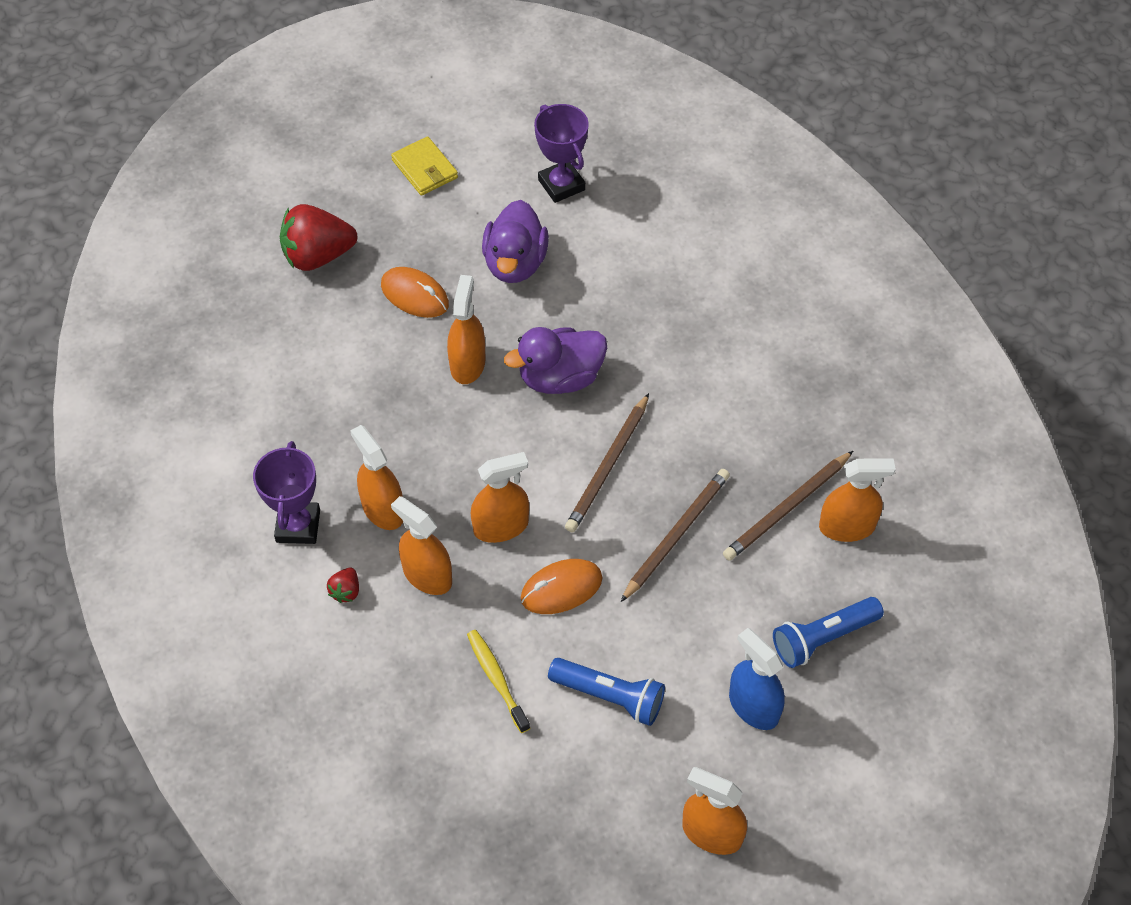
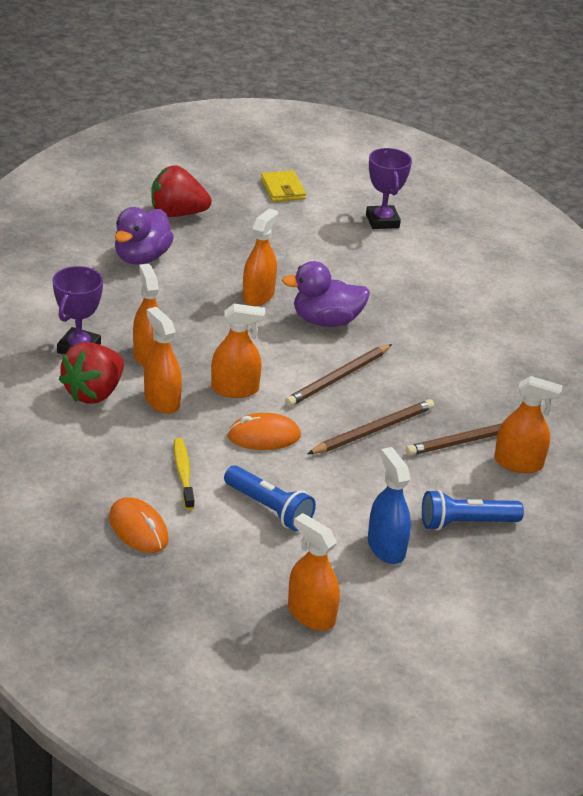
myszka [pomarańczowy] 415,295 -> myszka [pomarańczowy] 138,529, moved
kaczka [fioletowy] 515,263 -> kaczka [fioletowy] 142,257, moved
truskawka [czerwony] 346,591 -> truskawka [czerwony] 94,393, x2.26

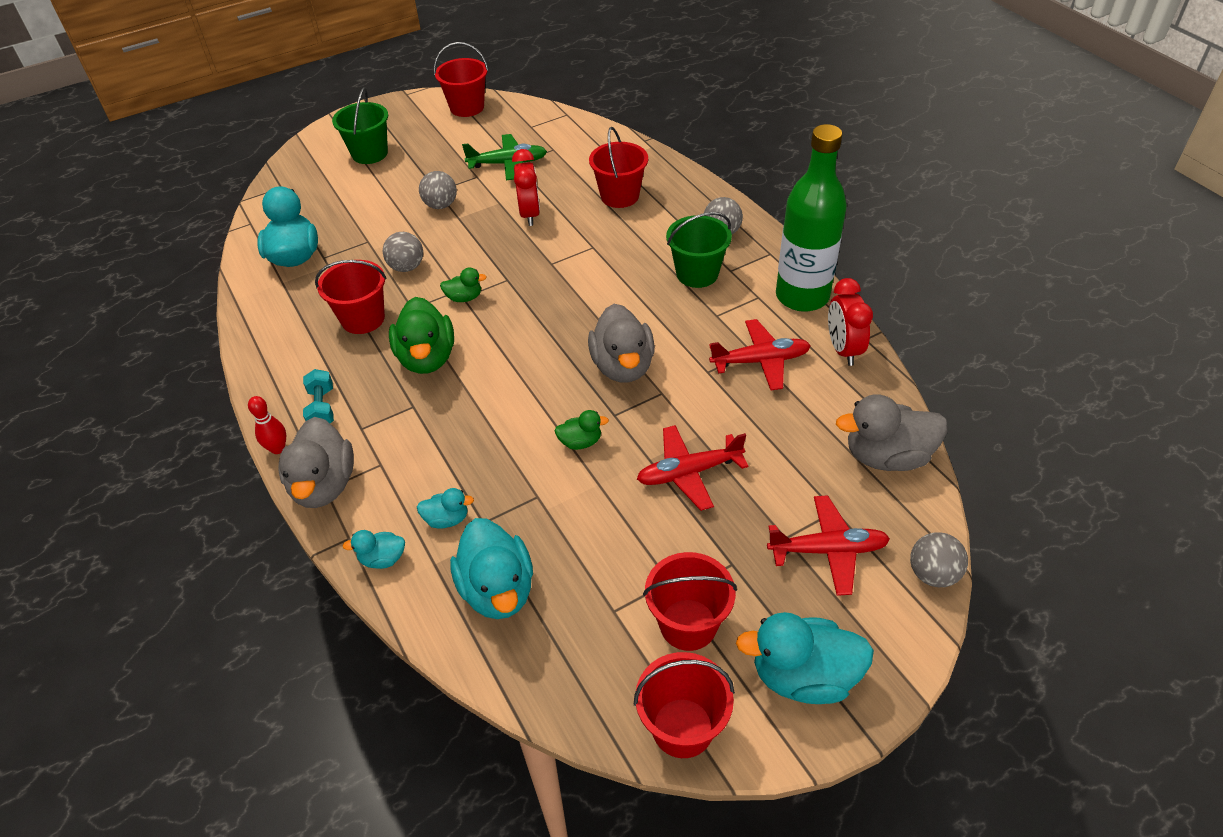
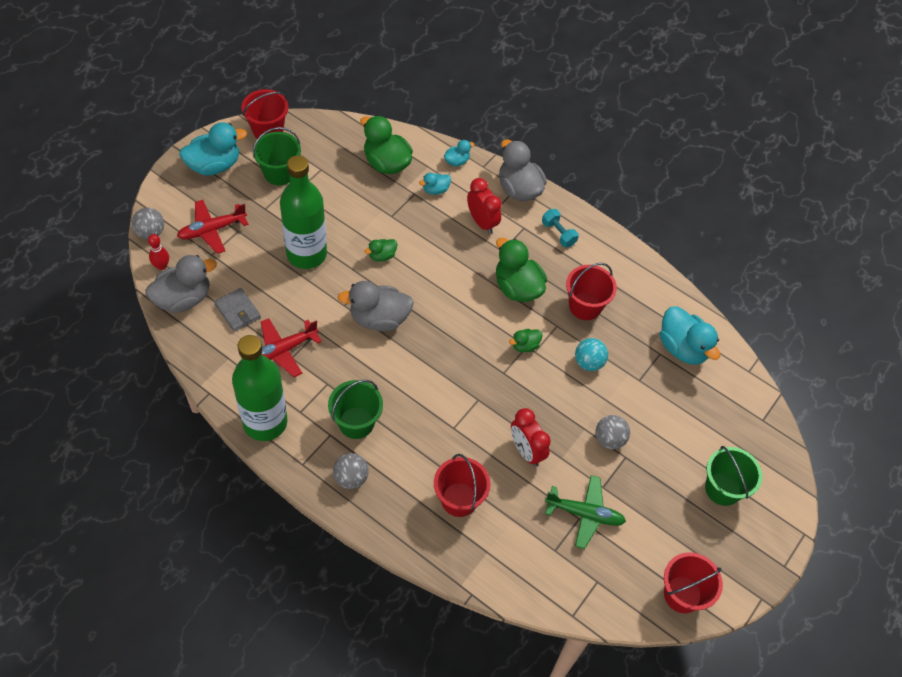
none -> portfel [szary] 238,311
kręgiel [czerwony] 278,448 -> kręgiel [czerwony] 161,266, moved
budzik [czerwony] 843,349 -> budzik [czerwony] 482,222, moved
samolot [czerwony] 688,473 -> butelka [zielony] 306,254
piłka [szary] 406,267 -> piłka [turkusowy] 588,362
kaczka [turkusowy] 497,590 -> kaczka [zielony] 386,163
wiadro [czerwony] 688,624 -> wiadro [zielony] 279,173
samolot [zielony] 508,164 -> samolot [zielony] 585,514, 135 degrees counterclockwise
kaczka [szary] 623,366 -> kaczka [szary] 379,318, 60 degrees counterclockwise

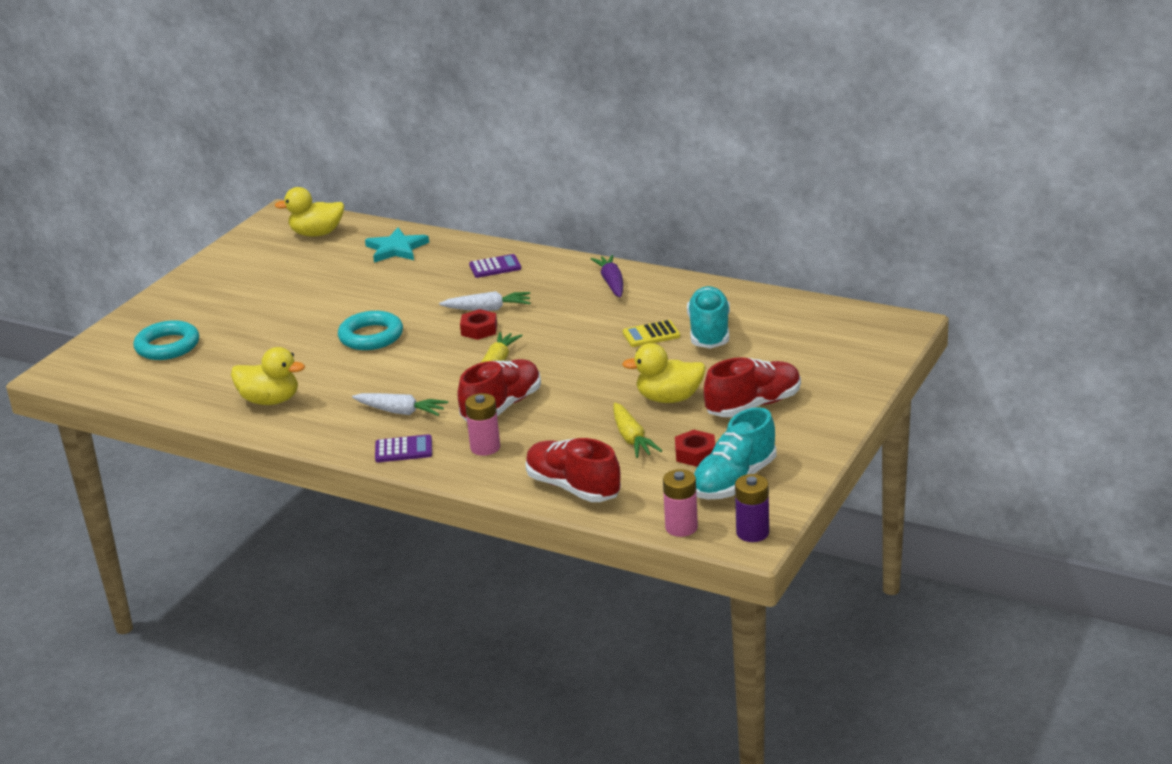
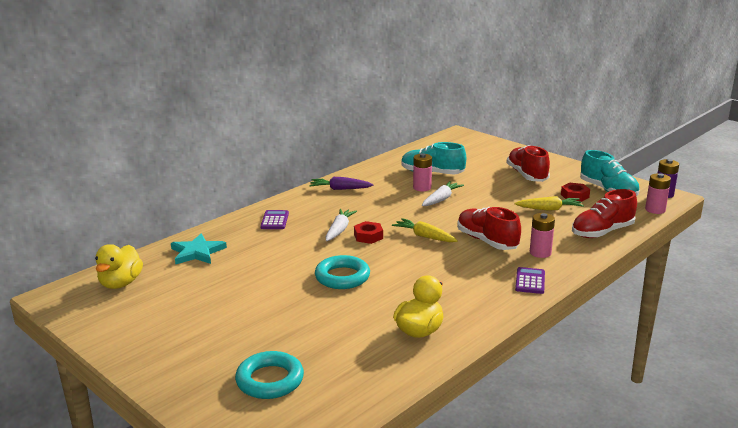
kaczka [żółty] 669,398 -> none
marchewka [biały] 401,412 -> marchewka [biały] 441,199, moved
kalkulator [żółty] 651,335 -> bateria [różowy] 422,188

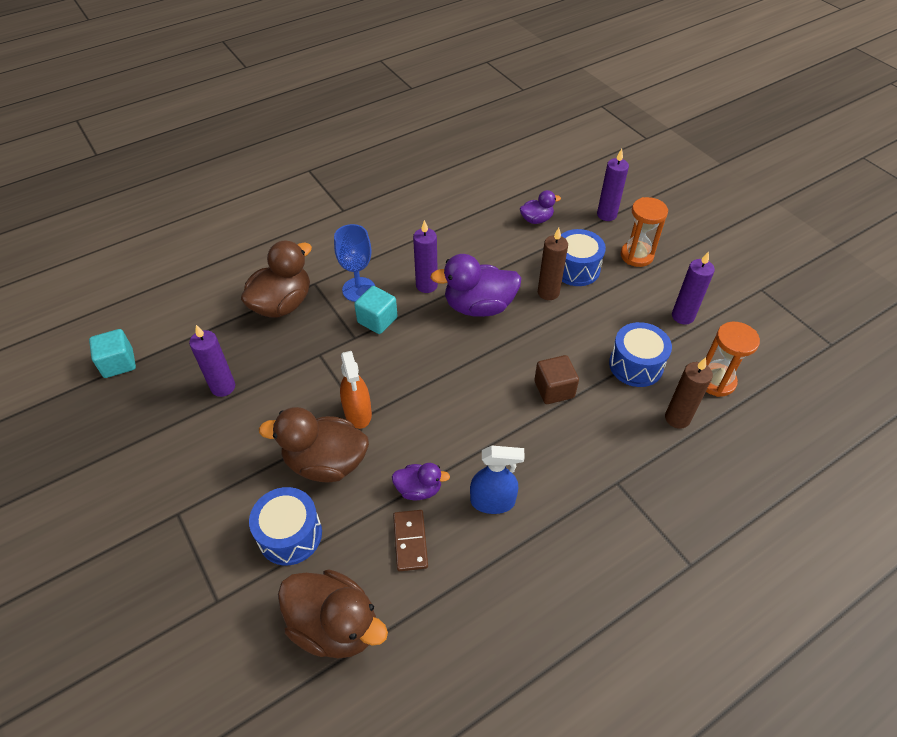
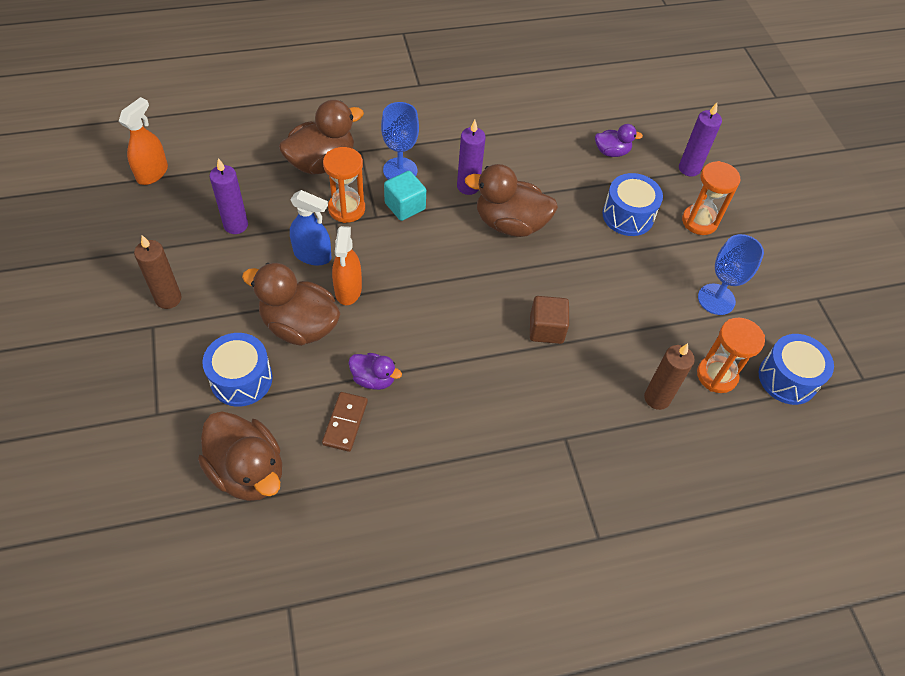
none -> klepsydra [pomarańczowy] 346,209
spryskiwacz [niebieski] 493,501 -> spryskiwacz [niebieski] 312,255, moved
świeca [brązowy] 548,292 -> świeca [brązowy] 168,299, moved
bęben [niebieski] 636,365 -> bęben [niebieski] 787,378, moved
sześcian [turkusowy] 118,363 -> spryskiwacz [pomarańczowy] 152,173
świeca [fioletowy] 682,316 -> kielich [niebieski] 716,299
kaczka [fioletowy] 479,306 -> kaczka [brązowy] 510,224

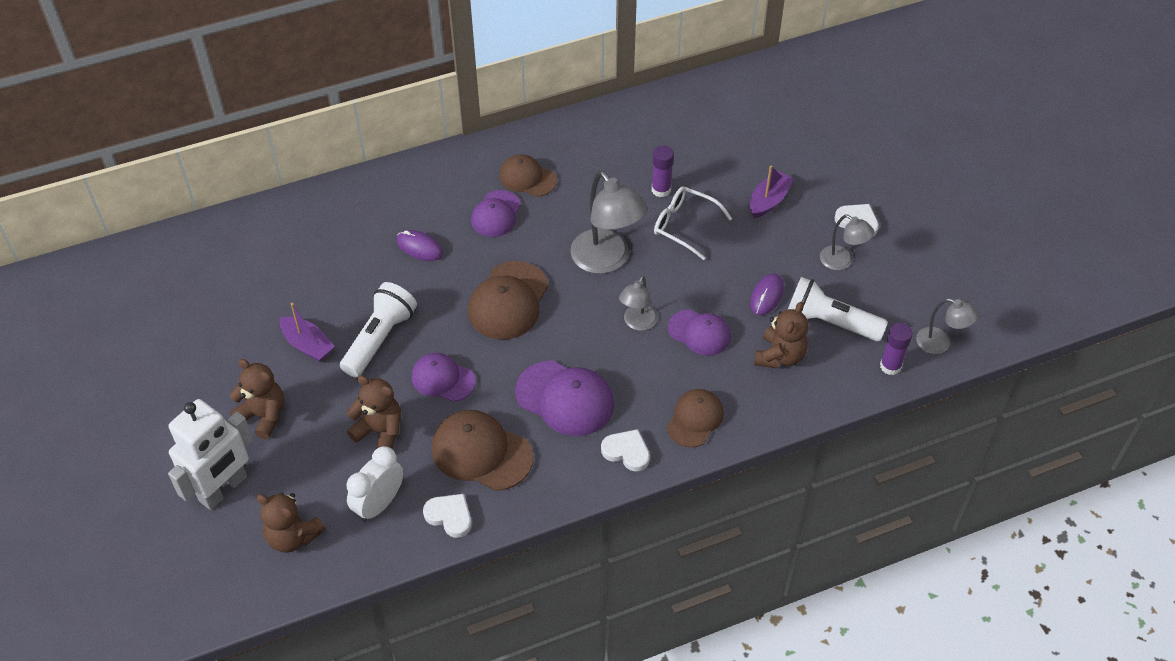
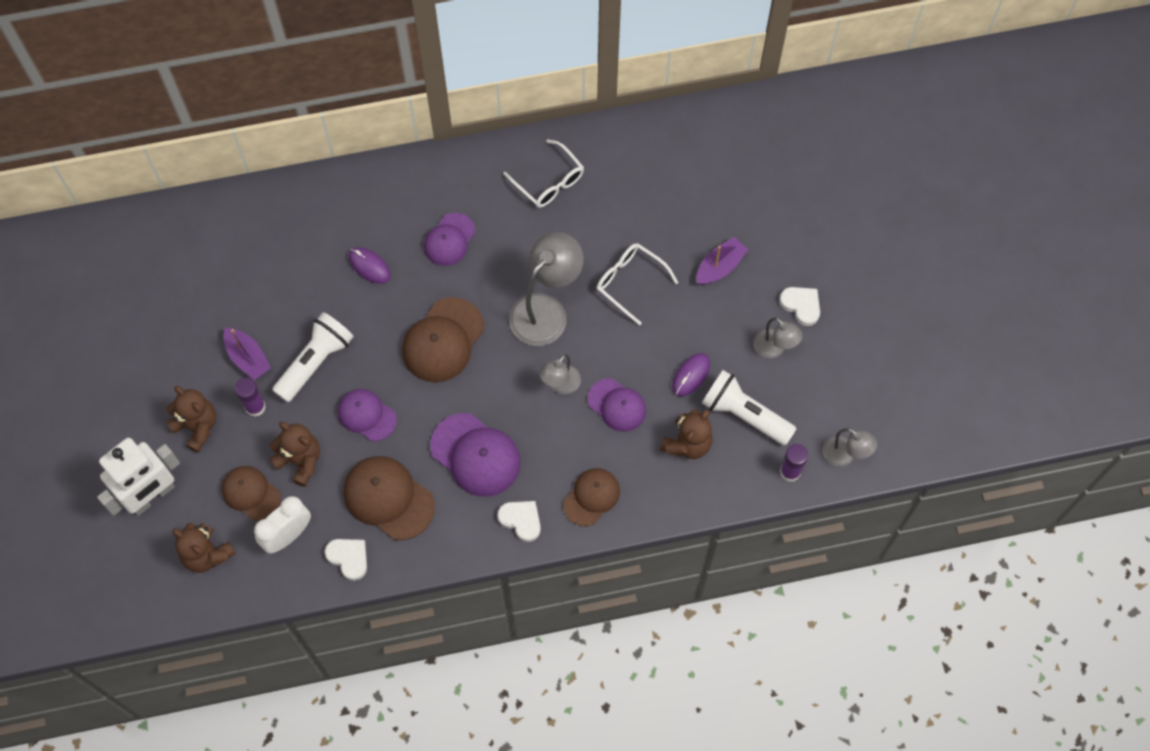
none -> okulary [biały] 549,181
czapka [brązowy] 527,178 -> czapka [brązowy] 251,493, moved
klej w sztyfcie [fioletowy] 661,190 -> klej w sztyfcie [fioletowy] 255,407, moved
lampka [szary] 606,260 -> lampka [szary] 546,310, 120 degrees counterclockwise

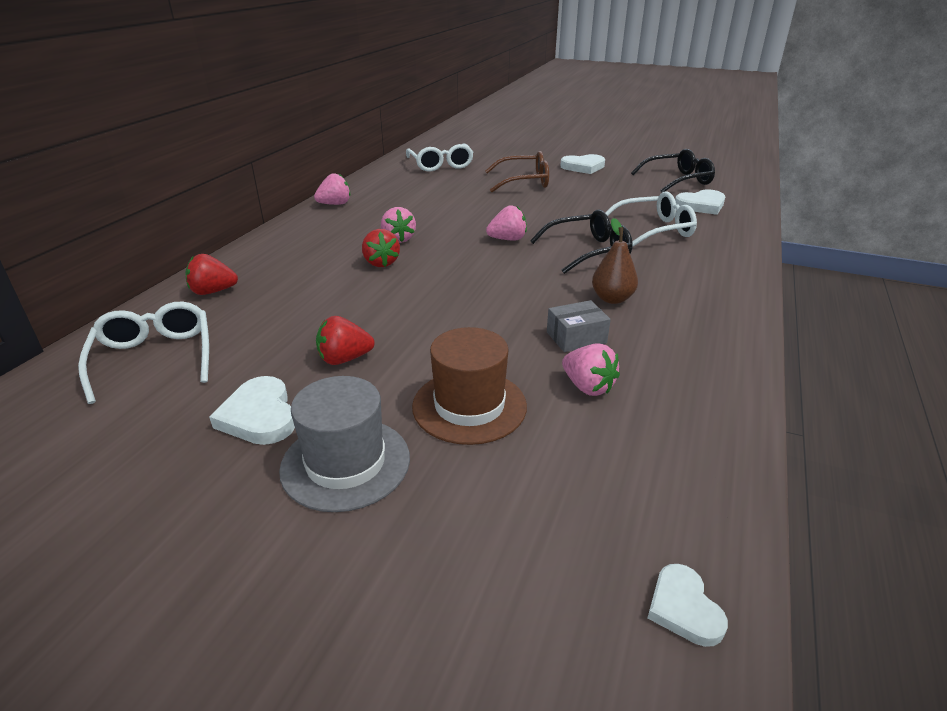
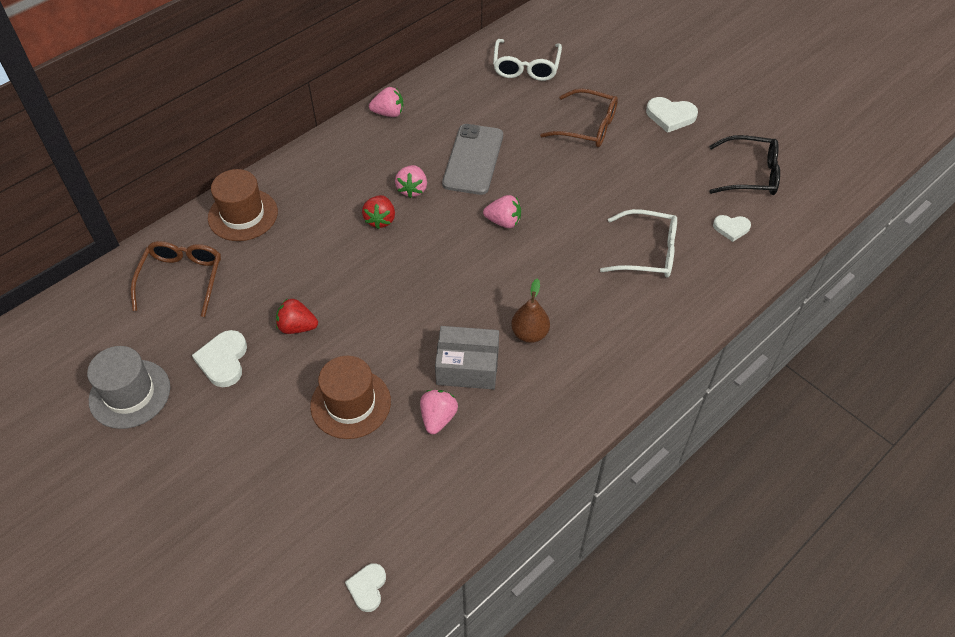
okulary [czarny] 588,251 -> none
none -> telefon [szary] 473,159
kapelusz [szary] 345,463 -> kapelusz [szary] 130,394, moved
truskawka [czerwony] 213,292 -> kapelusz [brązowy] 243,215
okulary [biały] 155,358 -> okulary [brązowy] 182,279
truskawka [różowy] 587,387 -> truskawka [różowy] 438,418, 150 degrees counterclockwise
pudełko [szary] 576,337 -> pudełko [szary] 467,367, x1.53
serce [biały] 701,205 -> serce [biały] 731,228, x0.65

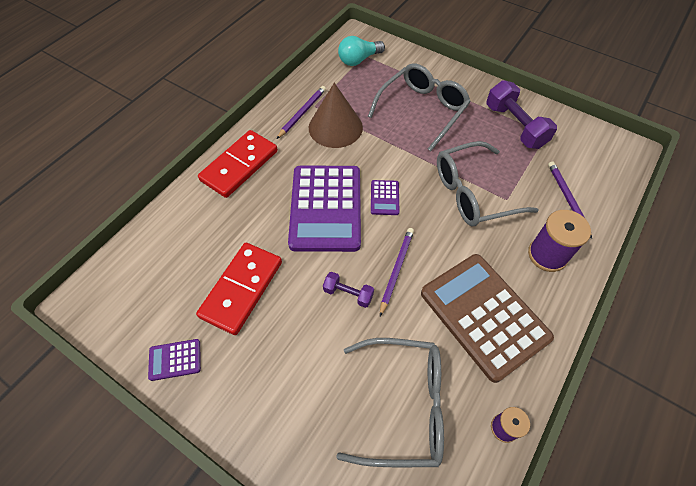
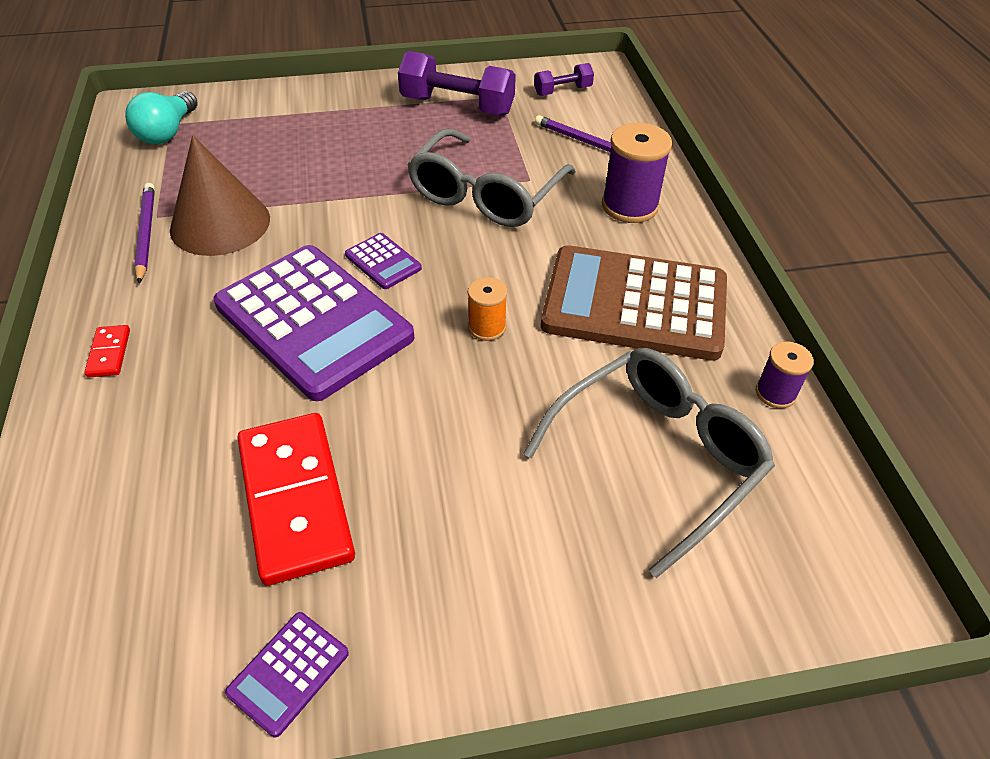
okulary [szary] 422,110 -> none
hantel [fioletowy] 348,294 -> hantel [fioletowy] 562,91, moved
ołówek [fioletowy] 396,270 -> szpulka [pomarańczowy] 487,327
kostka domina [czerwony] 239,165 -> kostka domina [czerwony] 109,353, x0.42

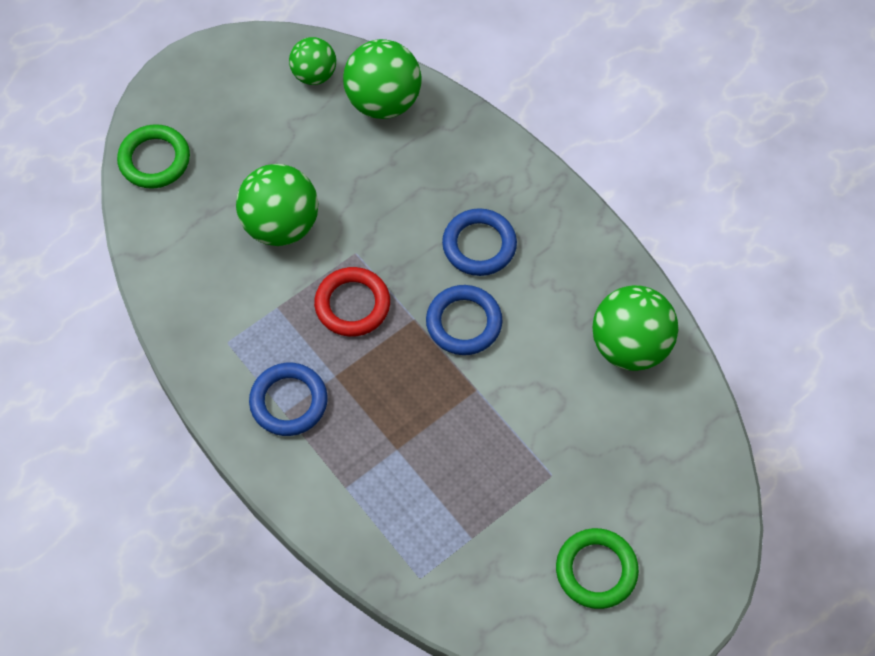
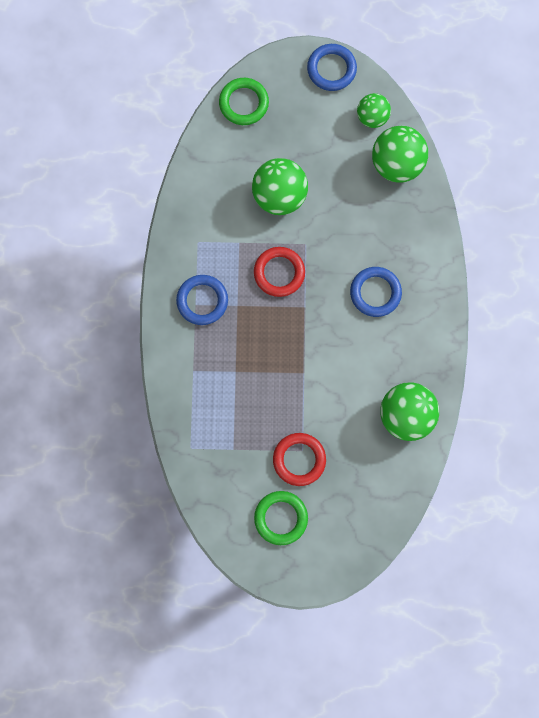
none -> pierścień [czerwony] 299,459
pierścień [niebieski] 464,323 -> pierścień [niebieski] 331,69, moved

